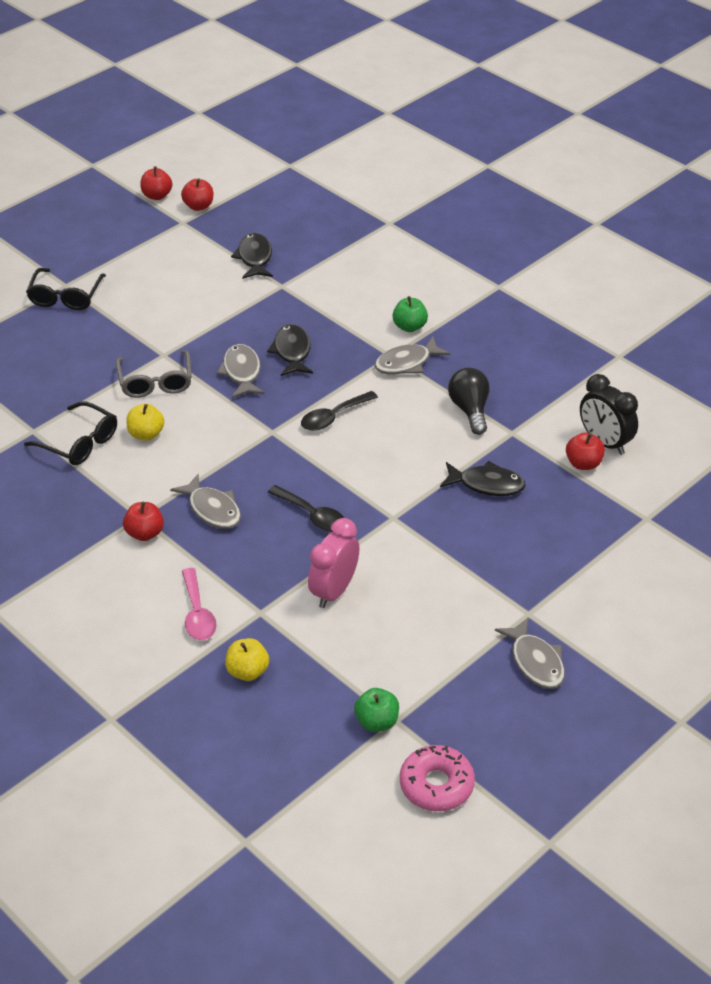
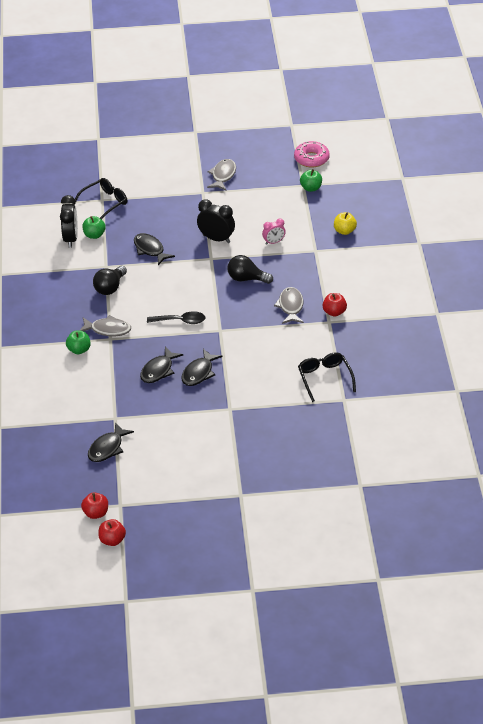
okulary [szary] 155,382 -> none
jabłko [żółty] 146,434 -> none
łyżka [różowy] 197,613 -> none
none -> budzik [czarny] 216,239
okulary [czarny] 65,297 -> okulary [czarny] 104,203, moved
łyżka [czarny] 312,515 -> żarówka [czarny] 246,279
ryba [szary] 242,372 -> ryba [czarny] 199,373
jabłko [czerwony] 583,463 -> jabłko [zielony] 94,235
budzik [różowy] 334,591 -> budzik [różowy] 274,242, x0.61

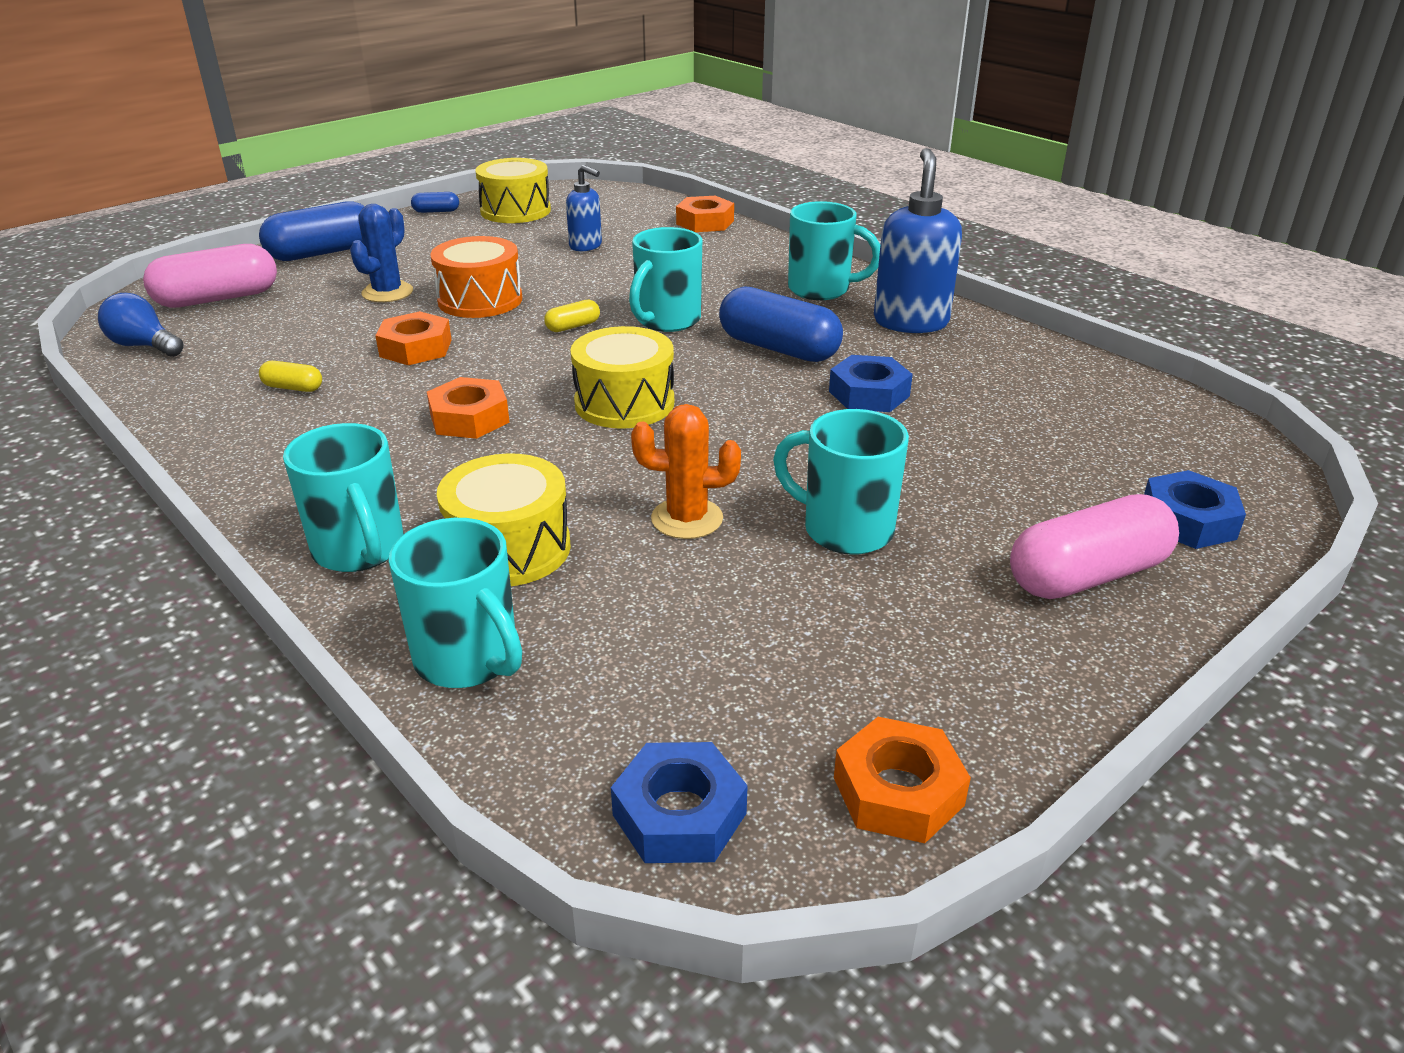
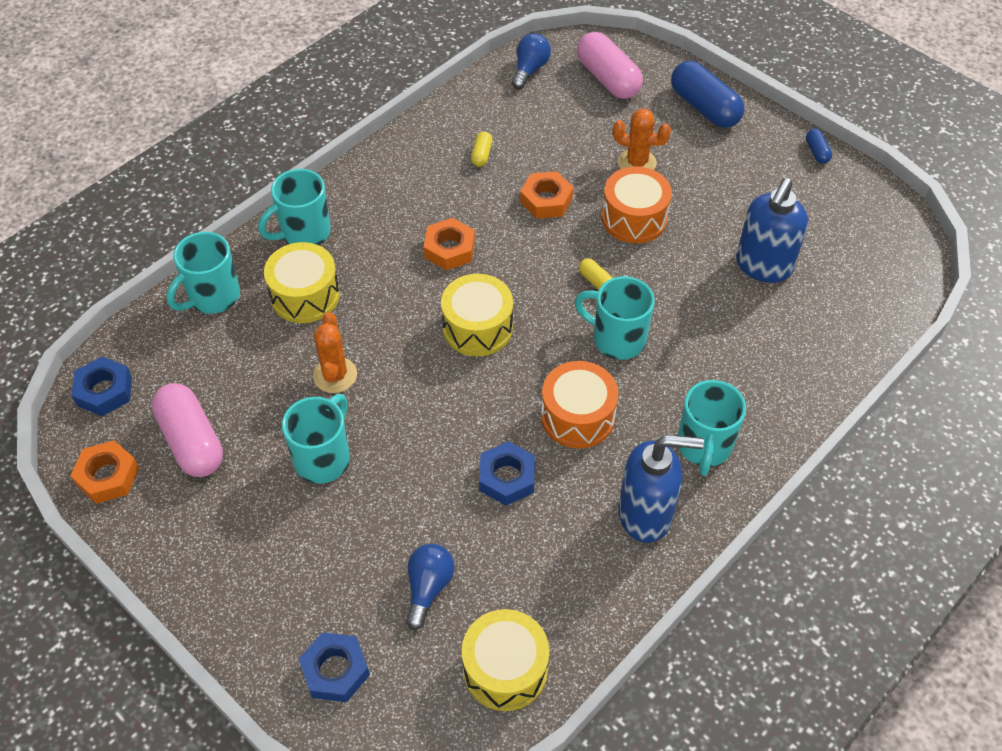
nakrętka [pomarańczowy] 705,222 -> none
none -> żarówka [niebieski] 428,588
bęben [żółty] 515,211 -> bęben [żółty] 505,669, moved
kapsułka [różowy] 1087,575 -> kapsułka [różowy] 192,441, moved
kapsułka [niebieski] 778,348 -> bęben [pomarańczowy] 577,416
kaktus [niebieski] 387,292 -> kaktus [pomarańczowy] 637,163
dozownik mydła [niebieski] 586,246 -> dozownik mydła [niebieski] 763,266, x1.76

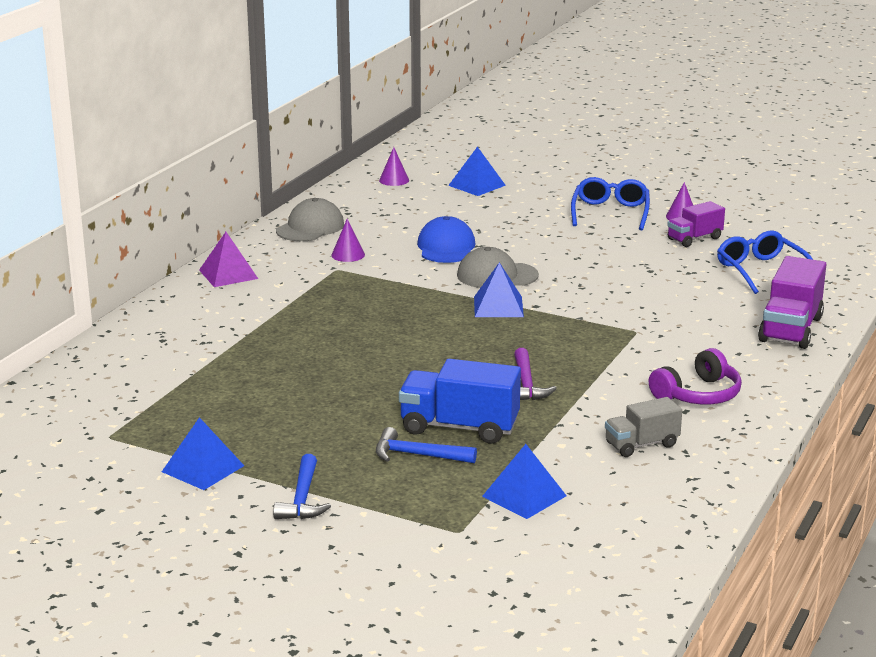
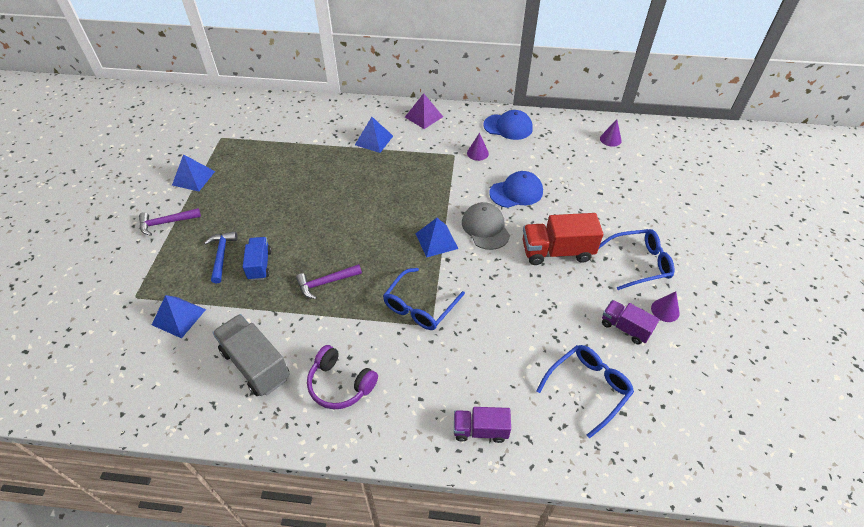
none -> okulary [niebieski] 419,307
none -> ciężarówka [czerwony] 557,251
piramida [niebieski] 476,185 -> piramida [niebieski] 374,140, moved
młotek [niebieski] 302,499 -> młotek [fioletowy] 166,223
czapka [szary] 310,227 -> czapka [niebieski] 508,127
ciężarówka [niebieski] 459,427 -> ciężarówka [niebieski] 259,265, x0.62
ciężarówka [szary] 641,445 -> ciężarówka [szary] 256,364, x1.62
ciężarówka [fioletowy] 790,329 -> ciężarówka [fioletowy] 480,430, x0.62

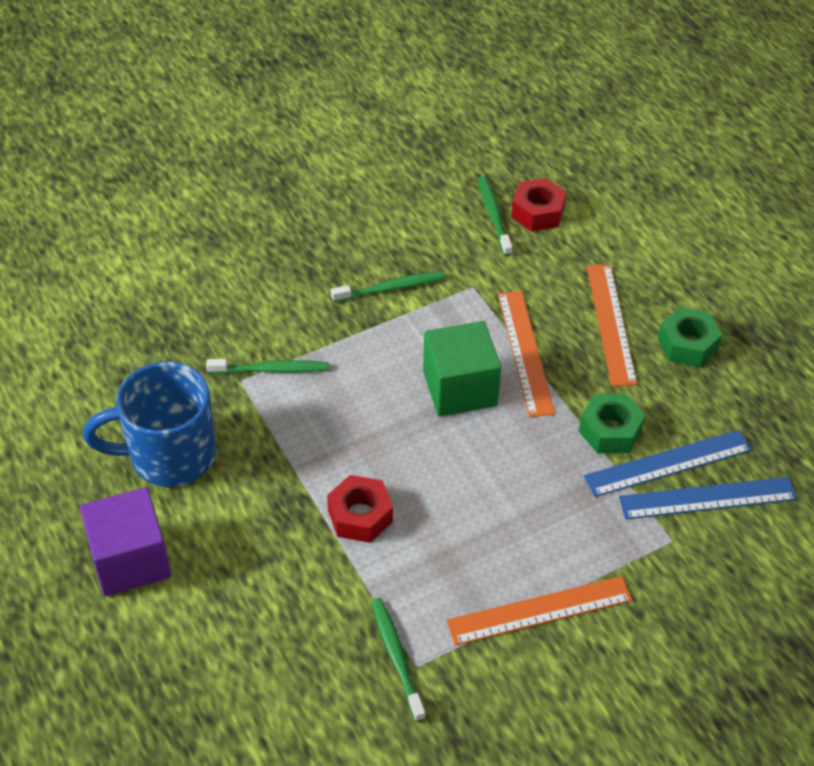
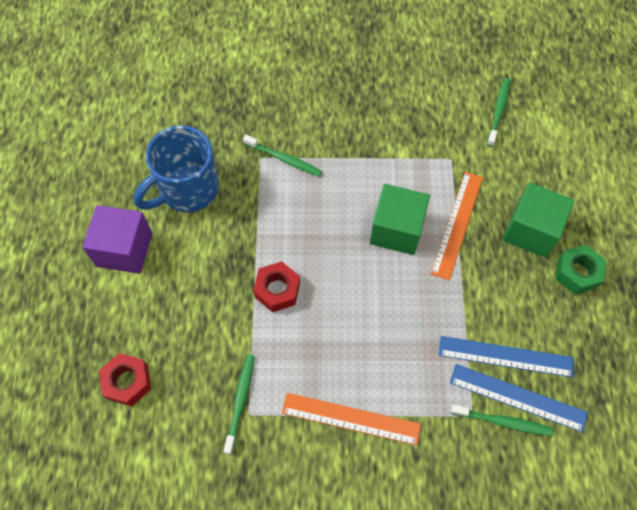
nakrętka [zielony] 610,430 -> none
szczoteczka do zębów [zielony] 391,288 -> szczoteczka do zębów [zielony] 503,422, moved
nakrętka [czerwony] 537,212 -> nakrętka [czerwony] 127,382, moved
linijka [pomarańczowy] 611,323 -> sześcian [zielony] 531,230
kubek [niebieski] 169,456 -> kubek [niebieski] 187,190, 60 degrees counterclockwise

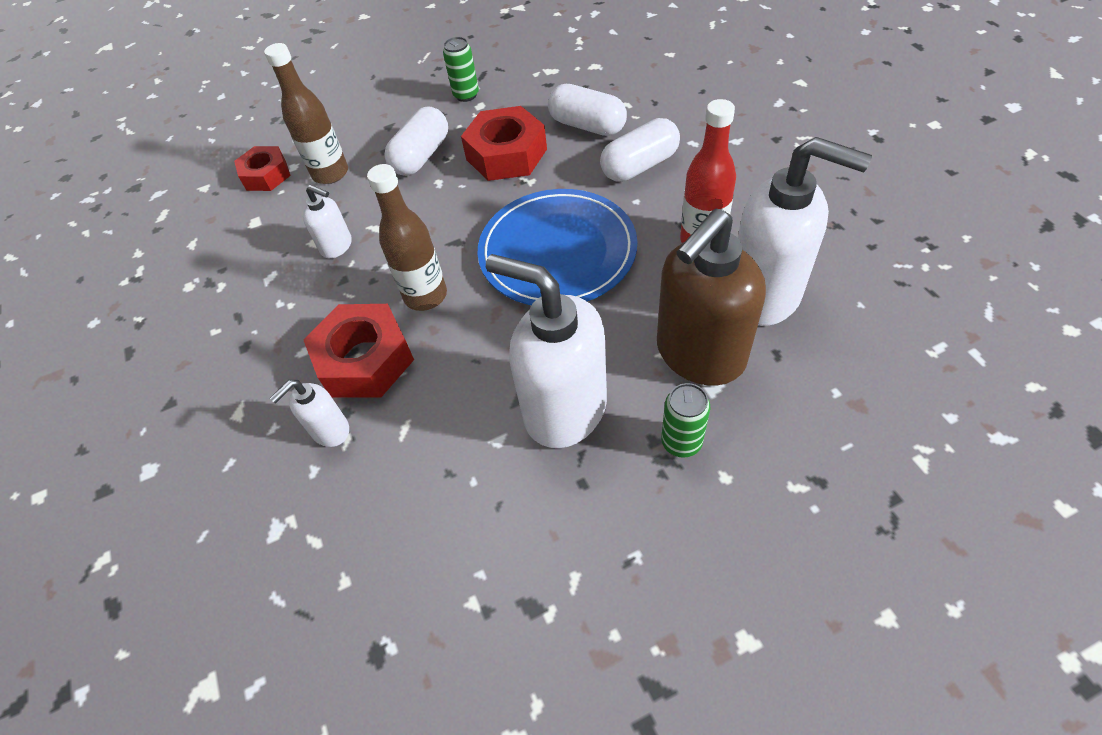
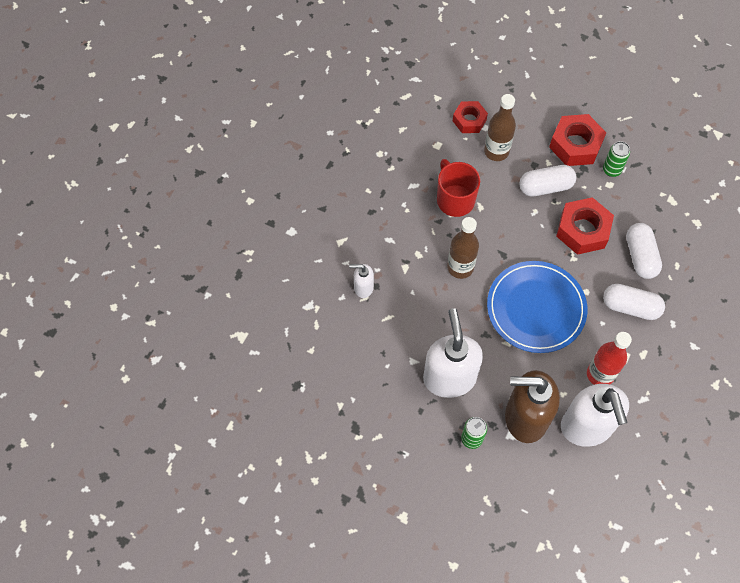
nakrętka [czerwony] 365,360 -> nakrętka [czerwony] 575,145, moved
dozownik mydła [biały] 337,246 -> kubek [czerwony] 455,199

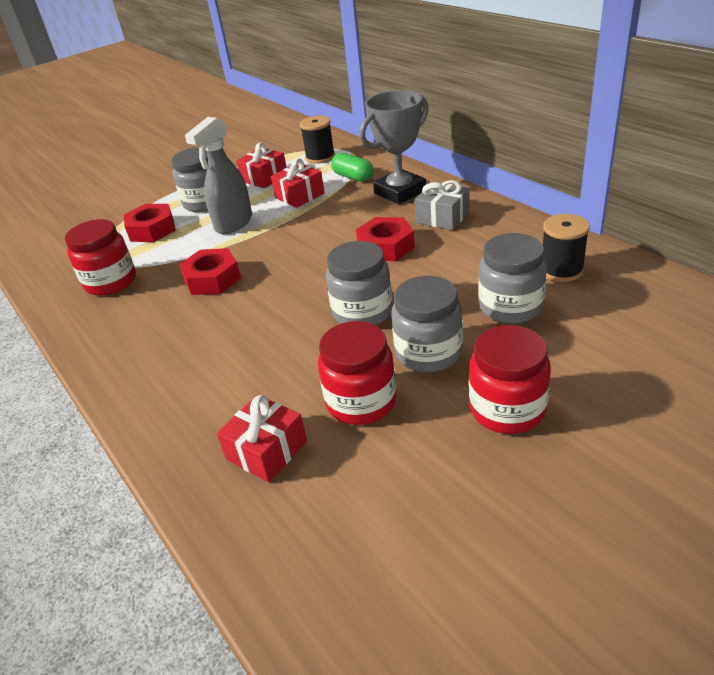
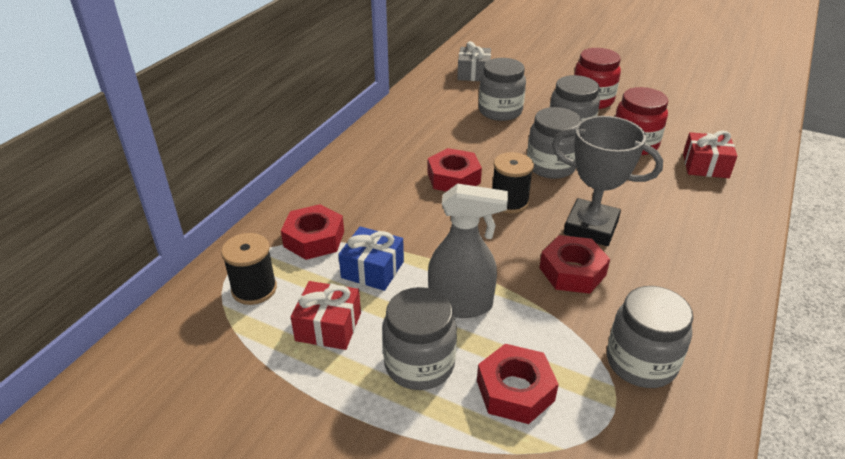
puchar [szary] 400,192 -> puchar [szary] 591,228, moved
prezent [szary] 442,217 -> prezent [szary] 473,73, moved
szpulka [czarny] 561,270 -> szpulka [czarny] 509,202, moved
kapsułka [zielony] 353,177 -> nakrętka [czerwony] 314,239
słoik [czerwony] 111,282 -> słoik [szary] 641,362
prezent [czerwony] 299,195 -> prezent [niebieski] 372,269

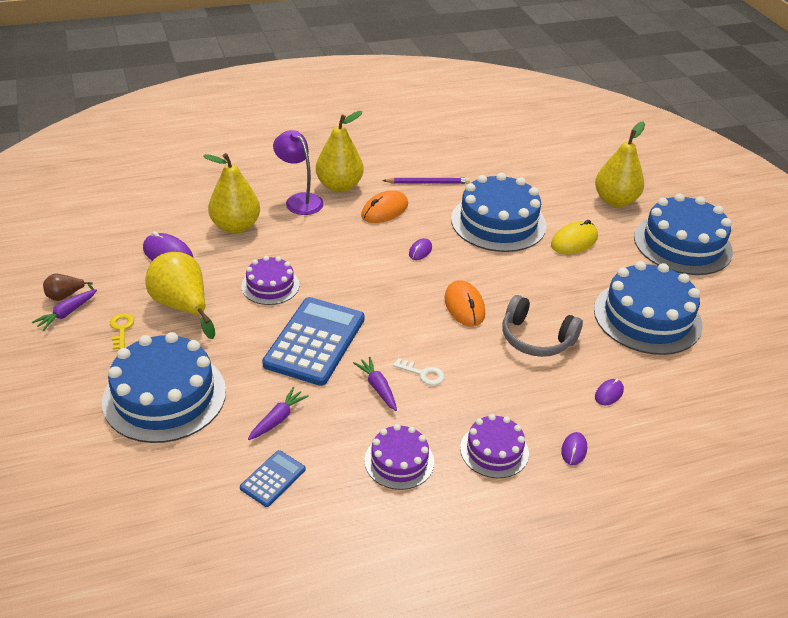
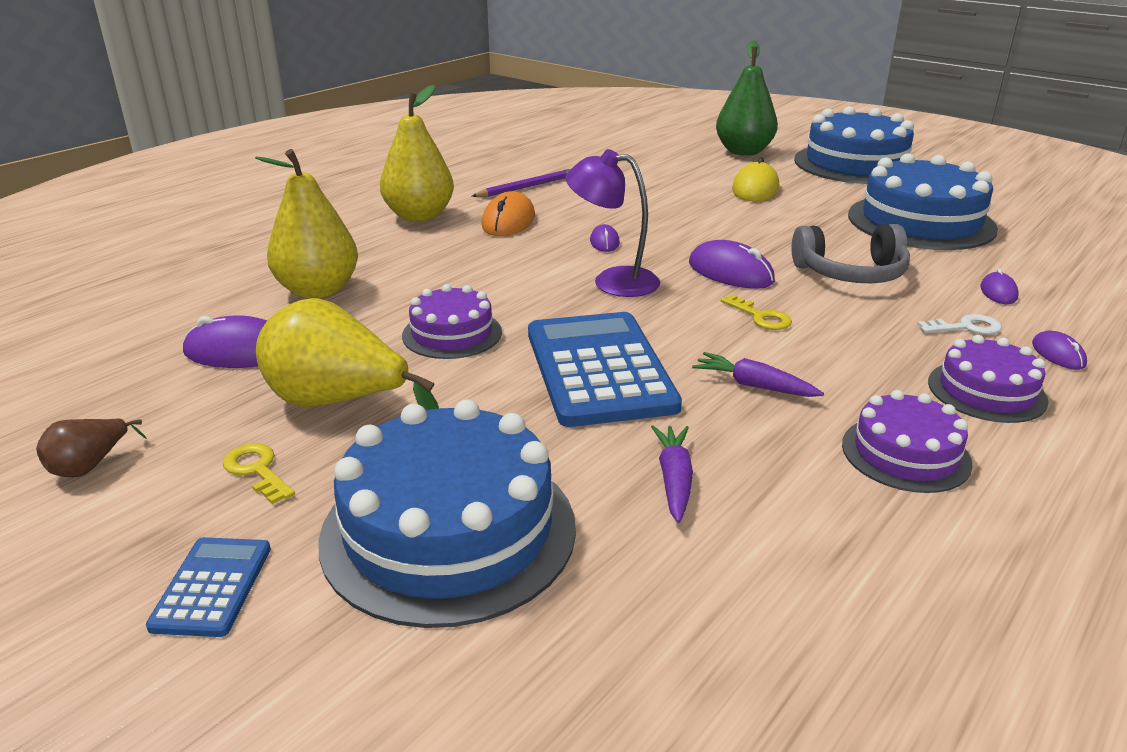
marchewka [fioletowy] 66,313 -> none
tort [niebieski] 498,222 -> none
none -> klucz [żółty] 760,317
kalkulator [niebieski] 273,479 -> kalkulator [niebieski] 212,587, moved
lampka [fioletowy] 299,200 -> lampka [fioletowy] 612,281, moved
klucz [biały] 423,374 -> klucz [biały] 966,327, moved
myszka [pomarańczowy] 464,306 -> myszka [fioletowy] 730,272
gruszka [żółty] 615,201 -> gruszka [zielony] 743,152

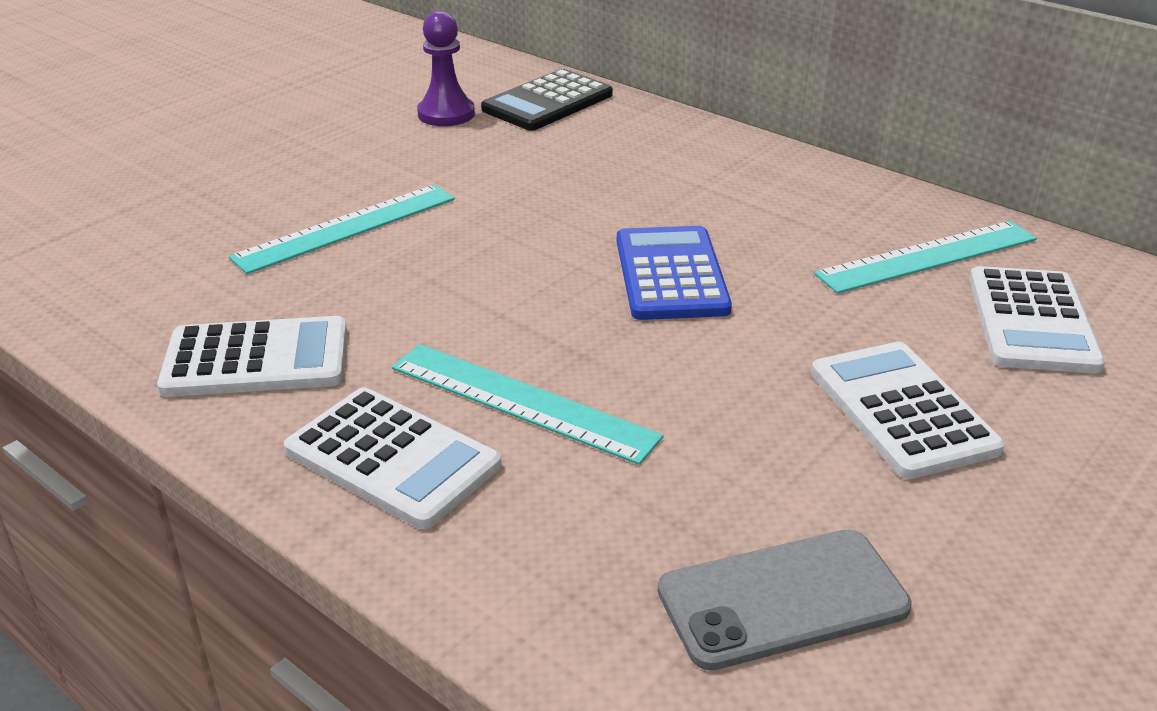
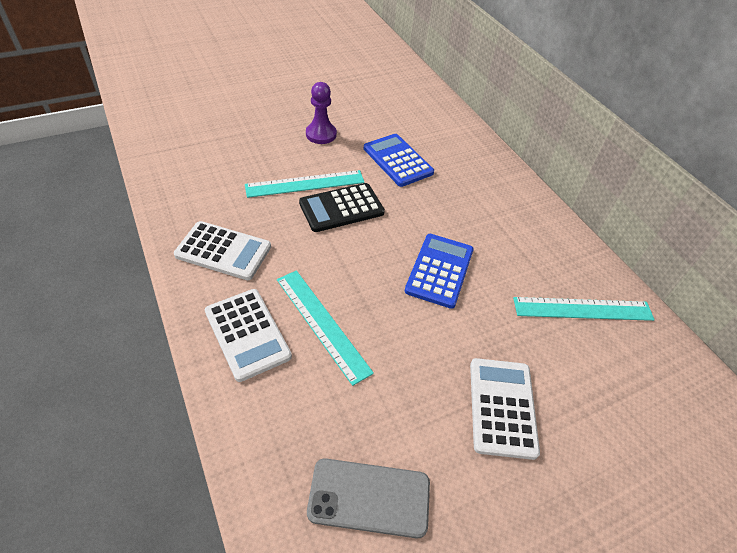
kalkulator [biały] 1032,321 -> none
none -> kalkulator [niebieski] 397,160
pionek [fioletowy] 446,114 -> pionek [fioletowy] 321,134, moved
kalkulator [czarny] 547,102 -> kalkulator [czarny] 341,208, moved

